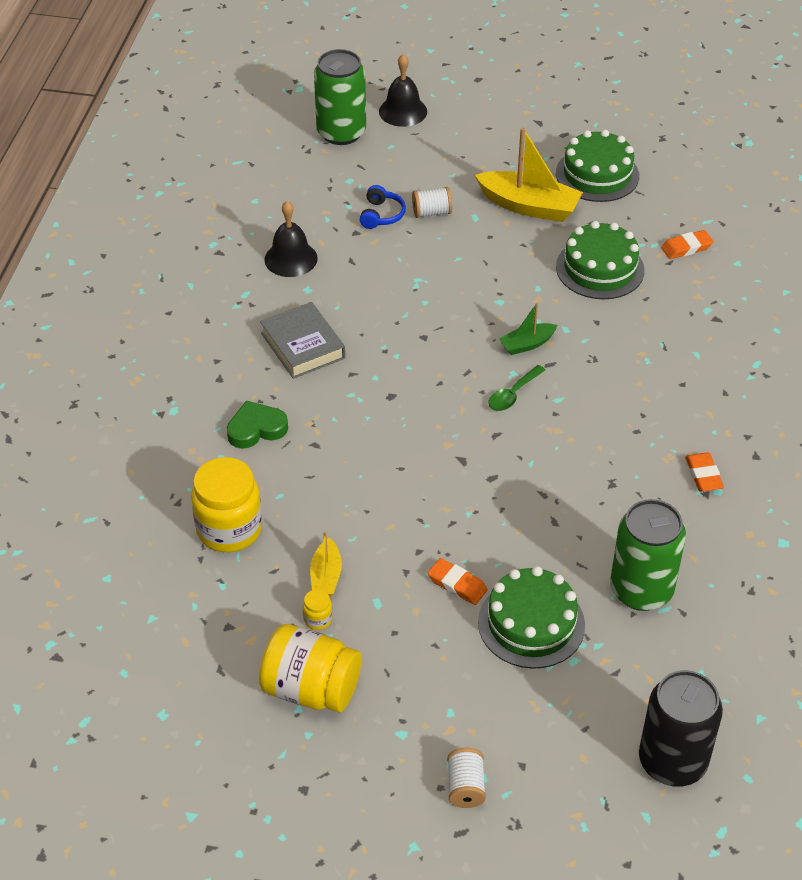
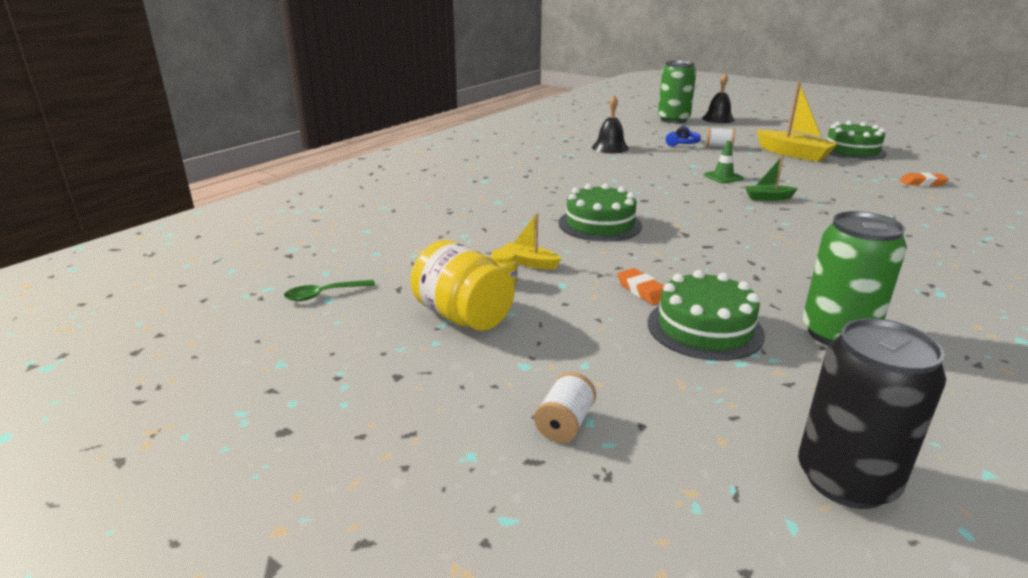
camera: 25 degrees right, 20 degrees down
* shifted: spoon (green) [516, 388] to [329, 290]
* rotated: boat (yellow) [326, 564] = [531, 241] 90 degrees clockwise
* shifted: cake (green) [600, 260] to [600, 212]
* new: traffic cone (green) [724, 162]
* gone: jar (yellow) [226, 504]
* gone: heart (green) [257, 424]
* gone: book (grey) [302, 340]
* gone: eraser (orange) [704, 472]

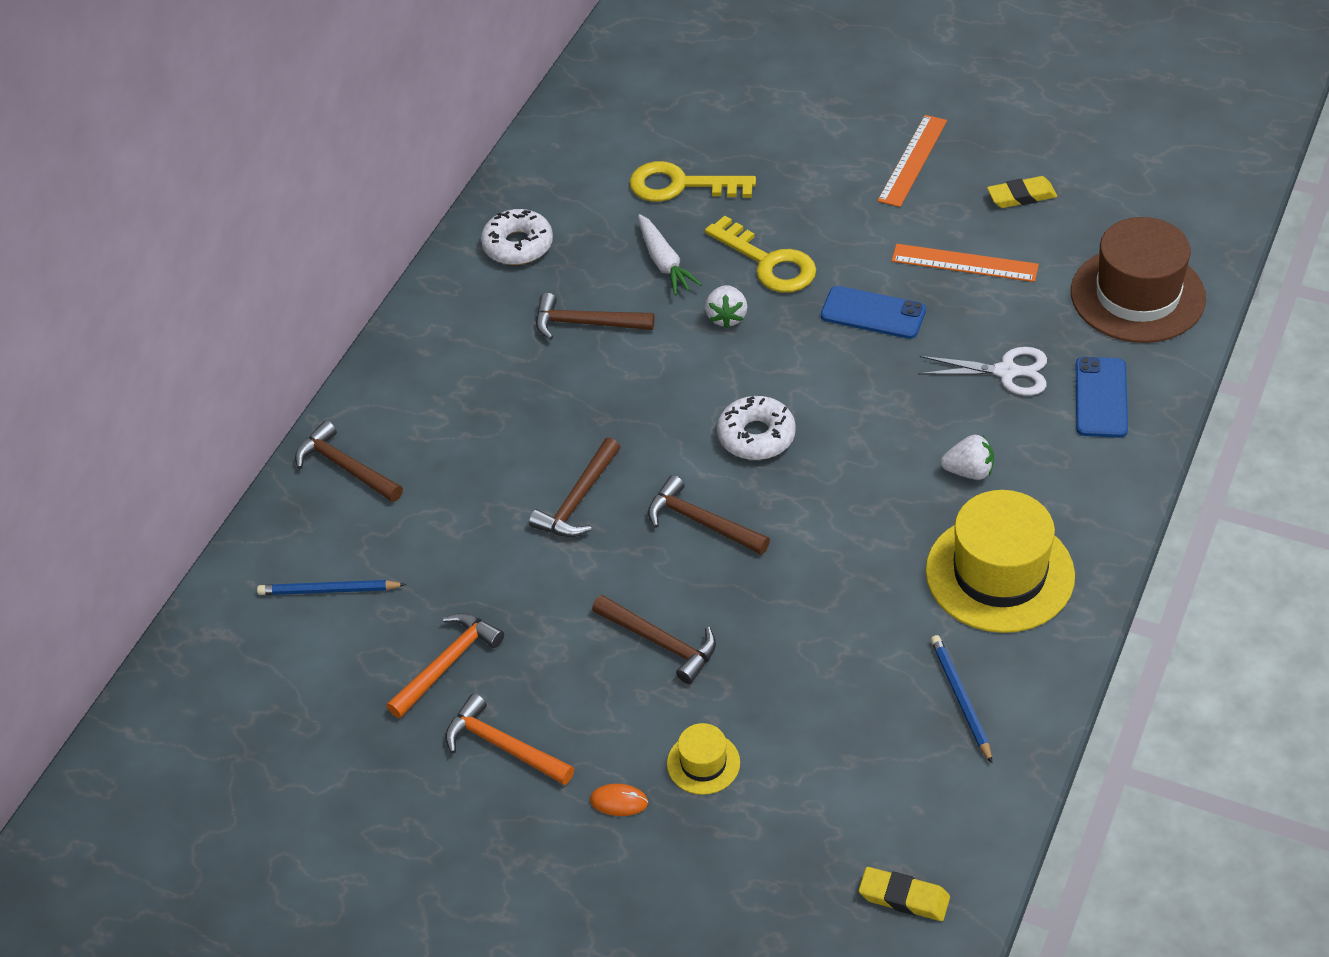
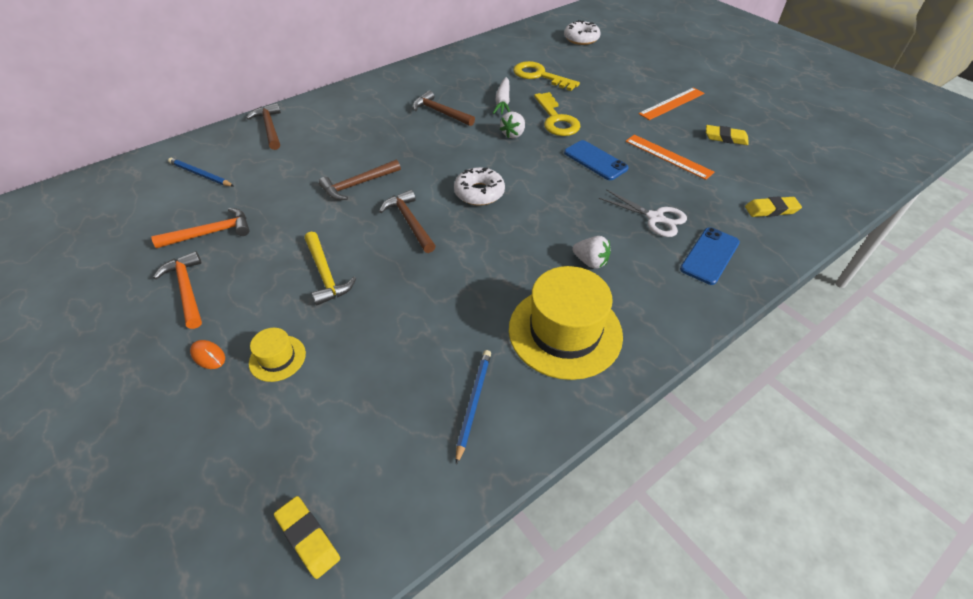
camera: 25 degrees right, 0 degrees up
* repainted: hammer (brown) [654, 639] to hammer (yellow) [330, 268]
* shifted: donut (white) [517, 237] to [582, 32]
* swapped: hat (brown) [1138, 280] to eraser (yellow) [773, 206]

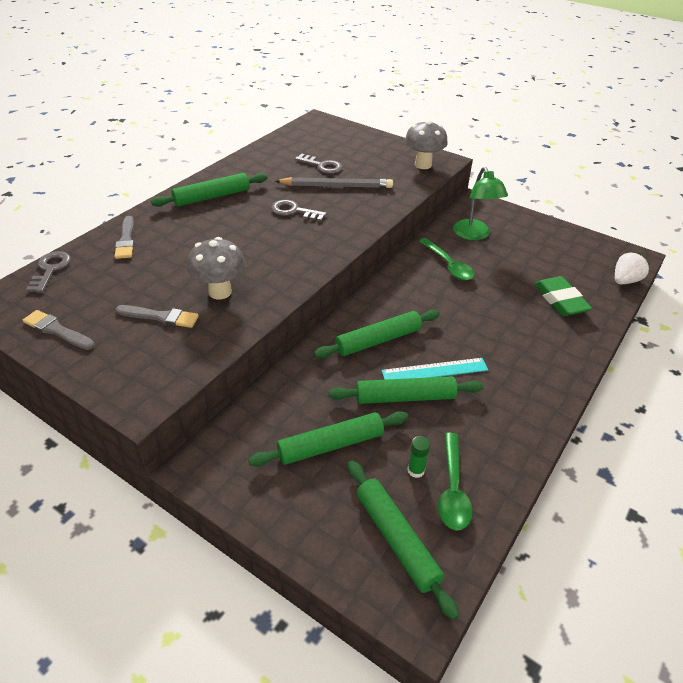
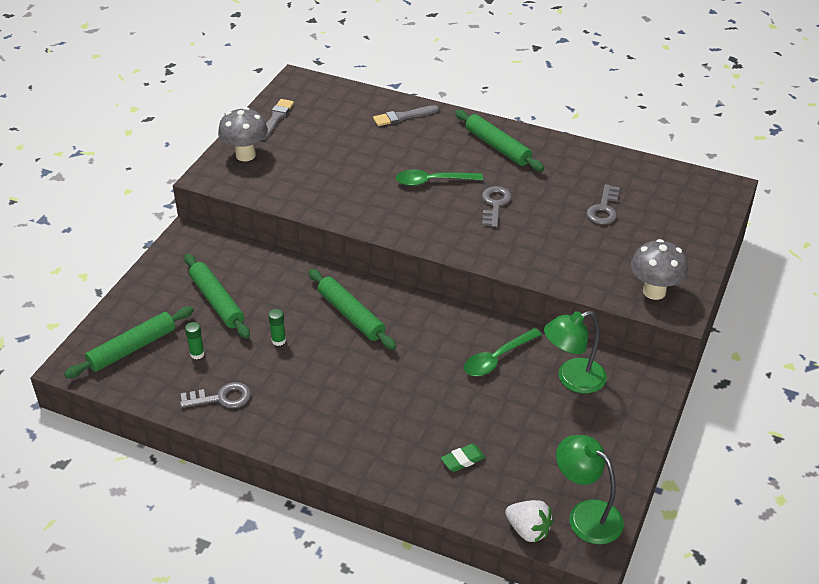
camera: 80 degrees right, 0 degrees up
* shifted: key (grey) [48, 272] to [215, 395]
* shifted: mushroom (grey) [216, 268] to [243, 134]
* swapped: rolling pin (green) [406, 390] to glue stick (green) [277, 327]
* shifted: spoon (green) [455, 481] to [439, 178]
* scaled: eraser (green) [563, 296] = [463, 458] x0.57
* new: lamp (green) [590, 489]
* gone: brush (grey) [157, 316]
* gone: pencil (grey) [334, 182]
* gone: ruler (turquoise) [435, 369]

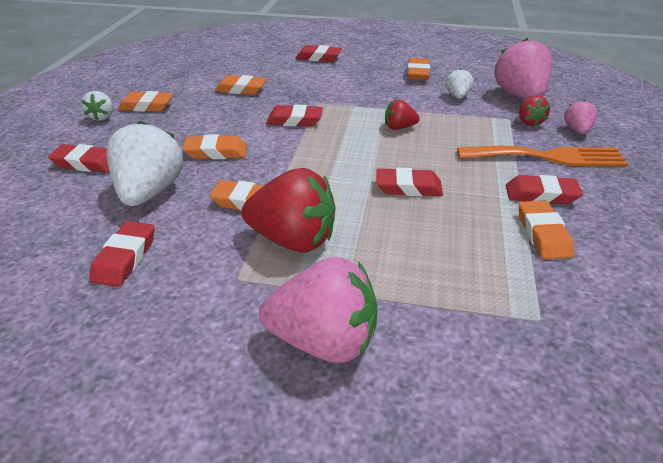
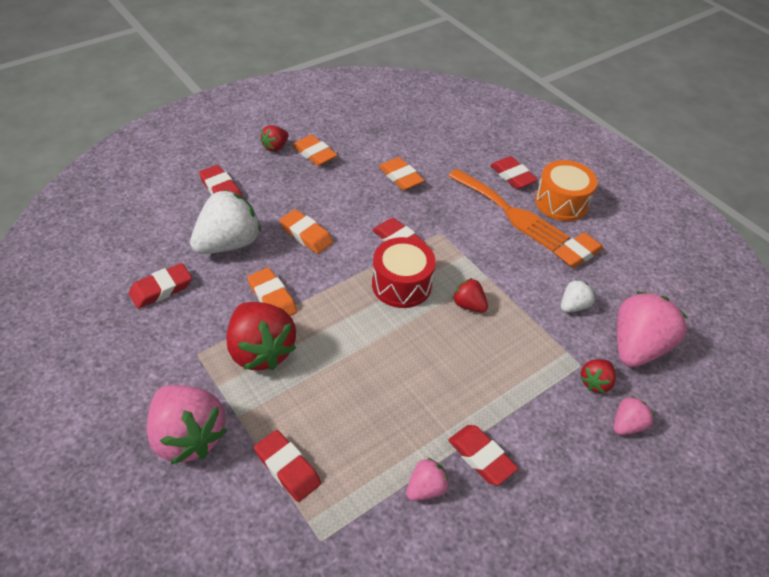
camera: 40 degrees right, 10 degrees up
* shifted: eraser (red) [409, 182] to [287, 466]
* repainted: strawberry (white) [97, 106] to strawberry (red) [274, 138]
* new: drum (red) [404, 272]
* swapped: eraser (orange) [546, 230] to strawberry (pink) [427, 479]
* shifted: fork (orange) [543, 156] to [508, 210]
* new: drum (orange) [566, 190]

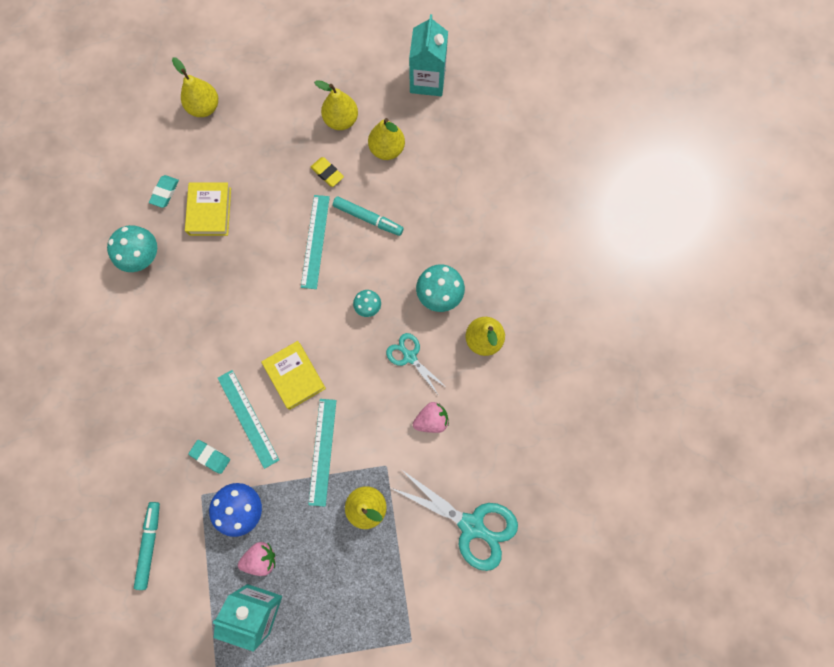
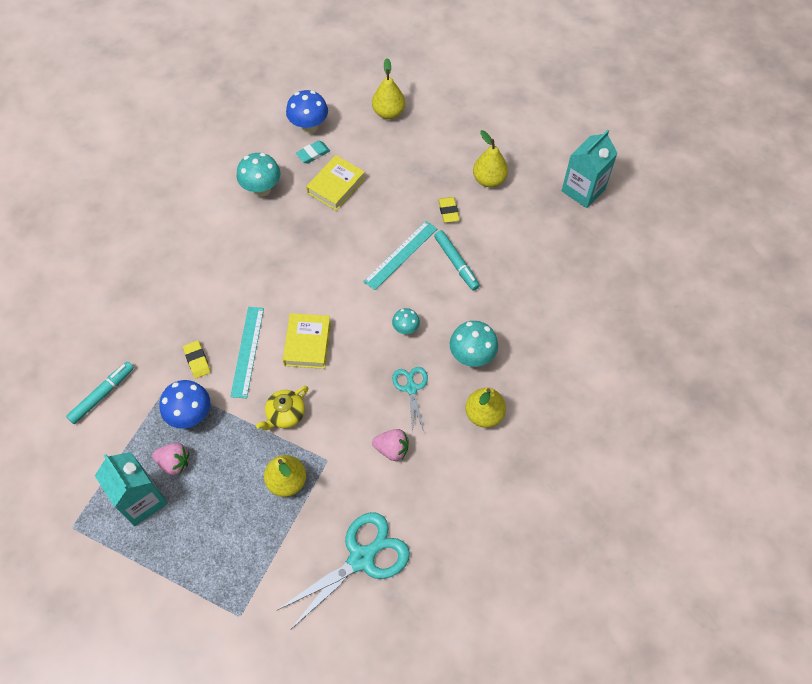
camera: 35 degrees right, 15 degrees down
* repainted: eraser (turquoise) [209, 457] to eraser (yellow) [197, 360]
* swapped: ruler (turquoise) [322, 453] to teapot (yellow) [282, 408]
* rotated: scissors (turquoise) [453, 520] = [343, 571] 105 degrees counterclockwise
* new: mushroom (blue) [307, 112]
* gone: pear (yellow) [386, 139]

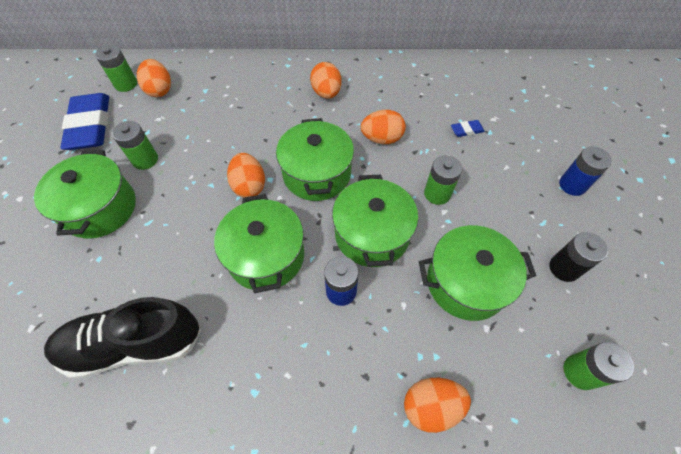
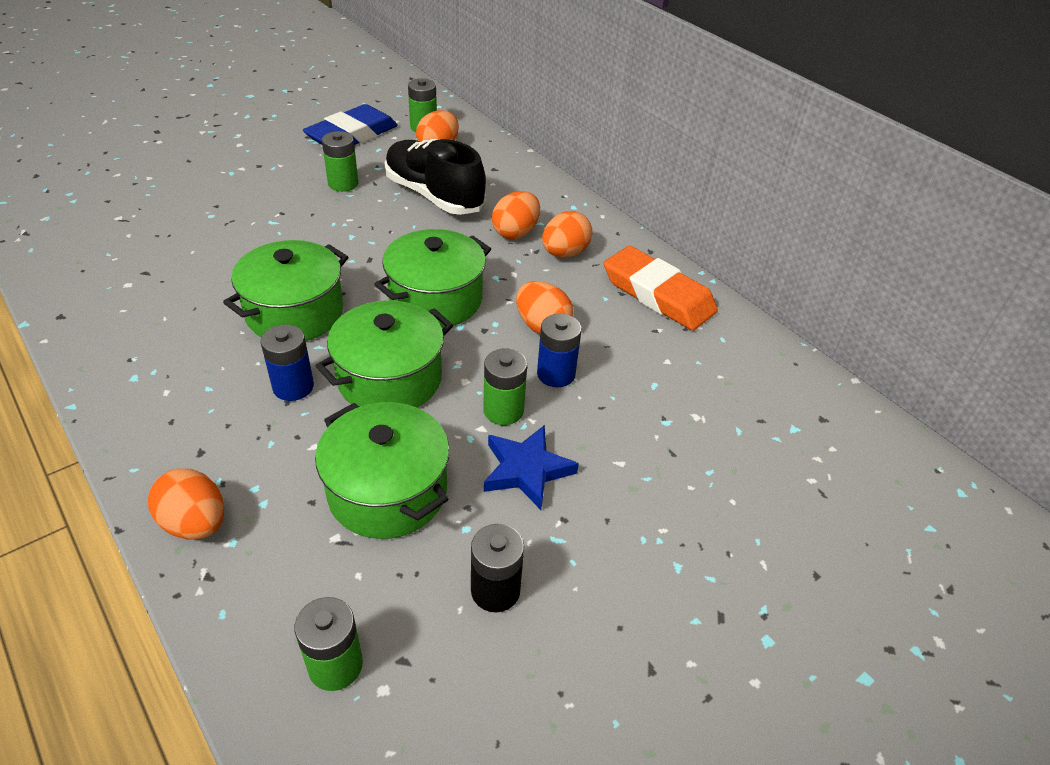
camera: 50 degrees right, 15 degrees down
* shifted: shoe (black) [122, 338] to [435, 177]
* new: star (blue) [531, 467]
* shifted: egg (orange) [246, 175] to [516, 215]
* shifted: battery (blue) [585, 171] to [559, 350]
* new: eraser (orange) [661, 288]
* gone: pot (green) [85, 194]
* gone: eraser (blue) [468, 128]

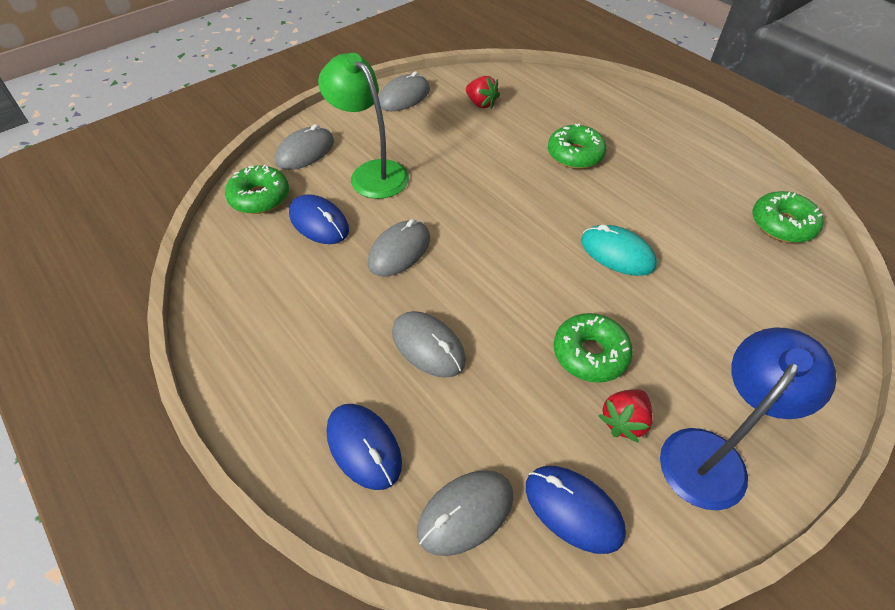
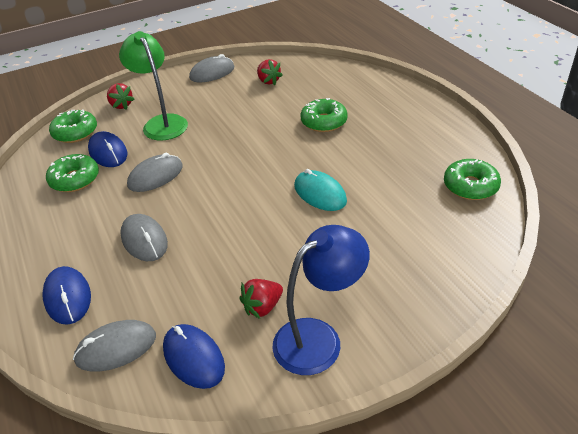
camera: 15 degrees right, 10 degrees down
* shifted: donut (green) [593, 347] to [72, 173]
* swapped: mouse (grey) [304, 147] to strawberry (red) [120, 96]

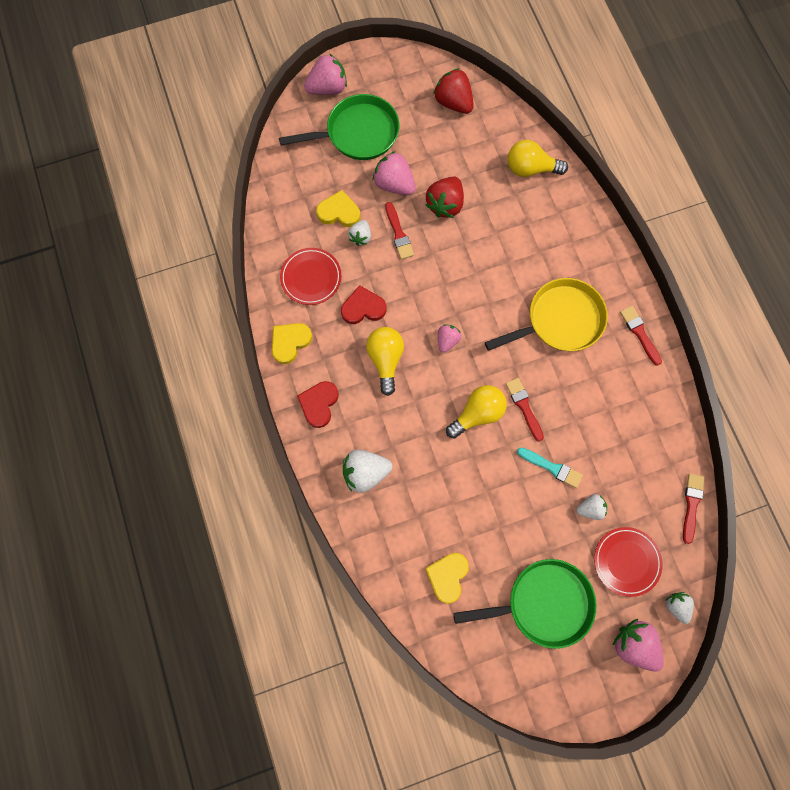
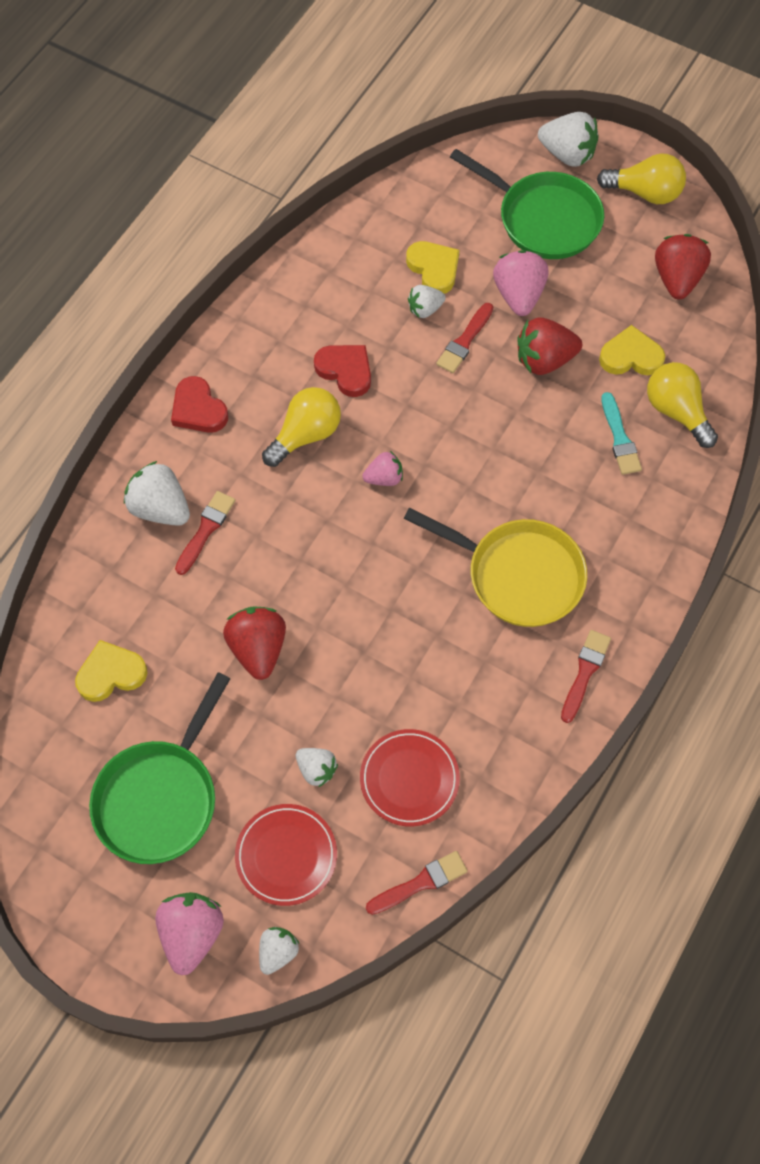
camera: 50 degrees right, 10 degrees down
* rotated: pan (green) [525, 604] = [159, 768] 75 degrees clockwise
* rotated: heart (red) [318, 404] = [199, 404] 105 degrees counterclockwise
* shifted: brush (red) [525, 410] to [205, 533]
* new: strawberry (red) [254, 643]
* shifted: plate (red) [310, 276] to [410, 777]
* repainted: strawberry (pink) [325, 74] to strawberry (white) [568, 139]
* shifted: light bulb (yellow) [476, 412] to [641, 179]
* shifted: heart (yellow) [292, 343] to [632, 350]
* shifted: brush (turquoise) [550, 467] to [621, 433]

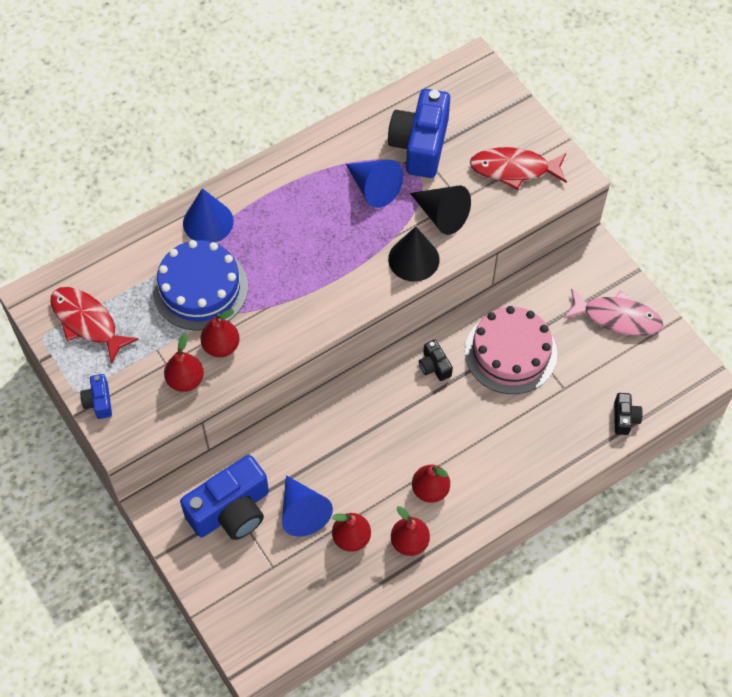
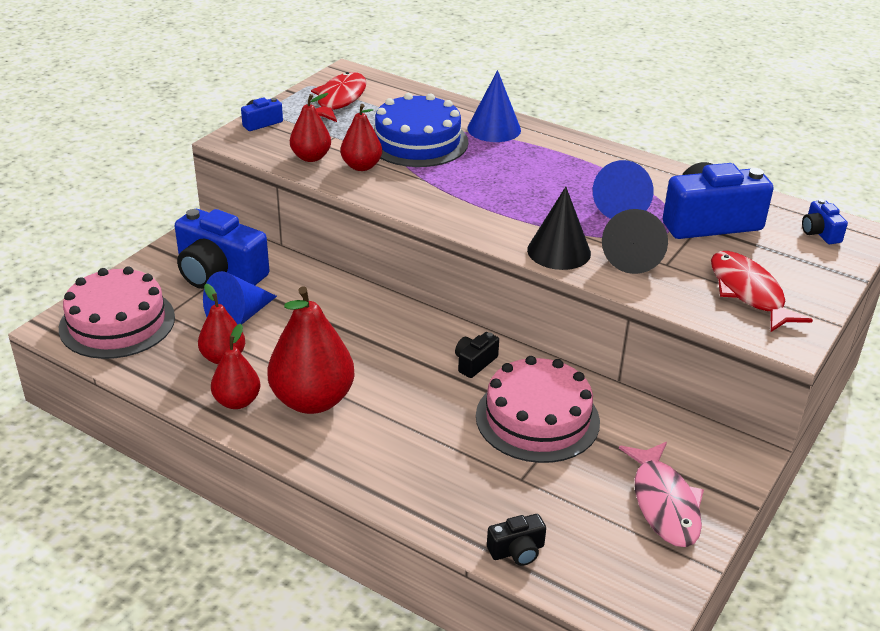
camera: 65 degrees right, 25 degrees down
* new: cake (pink) [117, 312]
* scaled: pear (red) [431, 484] = [311, 350] x1.76
* new: camera (blue) [825, 221]

